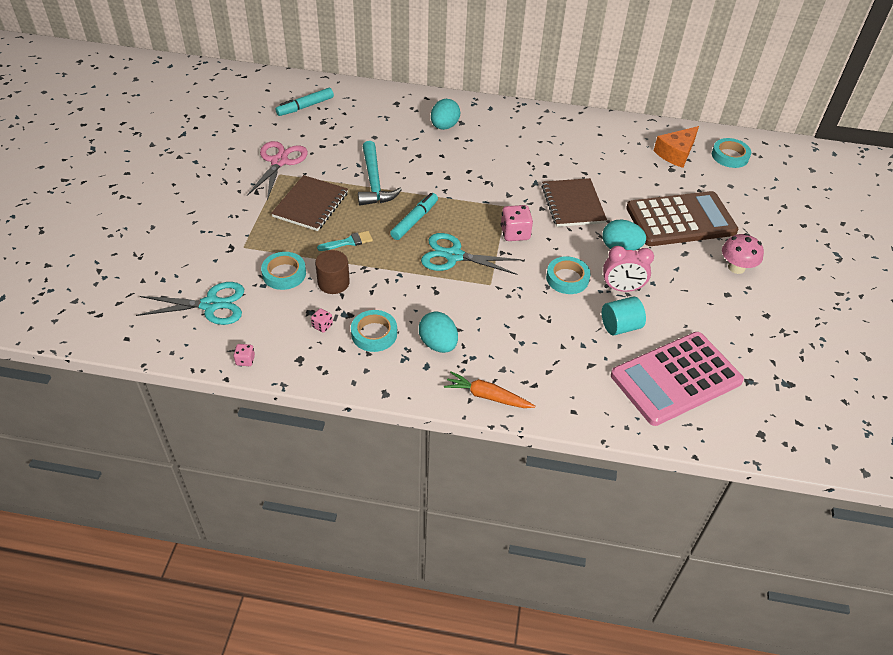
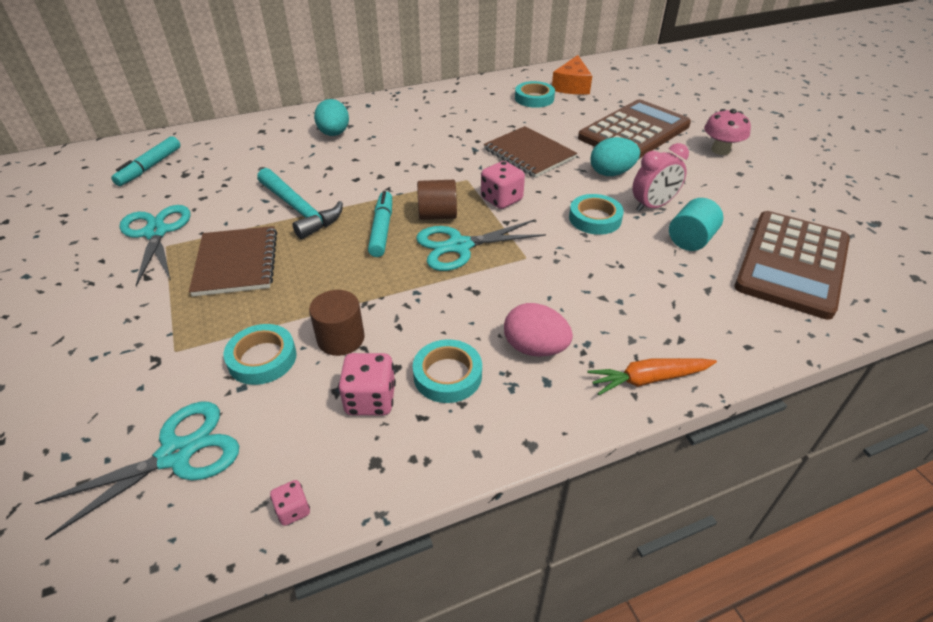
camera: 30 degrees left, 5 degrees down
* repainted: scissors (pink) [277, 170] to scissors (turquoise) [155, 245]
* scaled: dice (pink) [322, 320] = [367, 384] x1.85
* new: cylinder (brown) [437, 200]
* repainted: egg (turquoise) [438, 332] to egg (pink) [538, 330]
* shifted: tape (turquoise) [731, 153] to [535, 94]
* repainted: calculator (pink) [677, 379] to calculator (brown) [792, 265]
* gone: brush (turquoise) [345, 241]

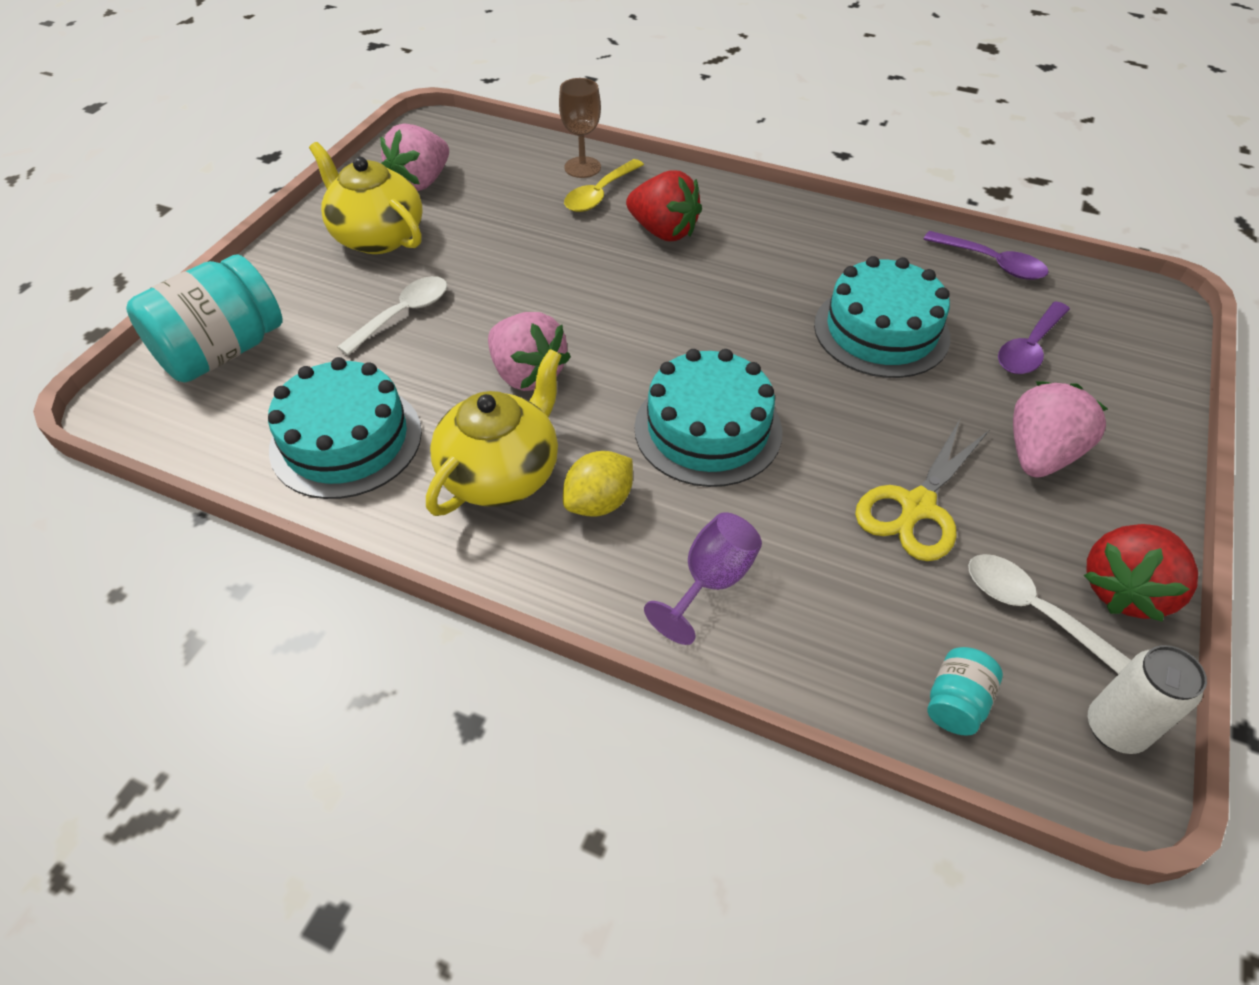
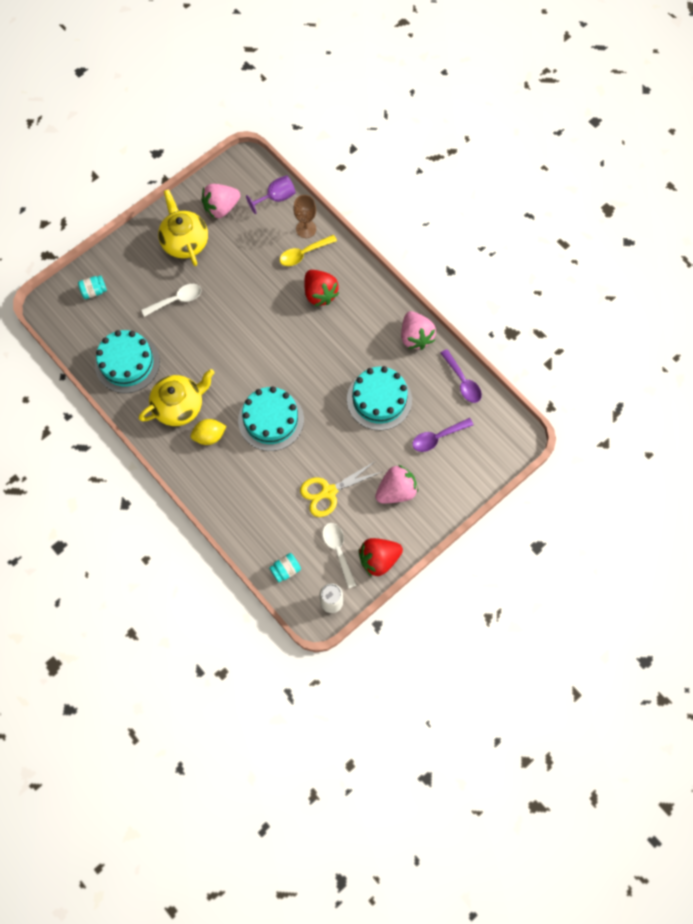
camera: 25 degrees right, 20 degrees up
* scaled: jar (turquoise) [204, 318] = [92, 287] x0.46
* shifted: goblet (purple) [703, 578] to [271, 194]
* shifted: strawberry (pink) [529, 351] to [418, 330]

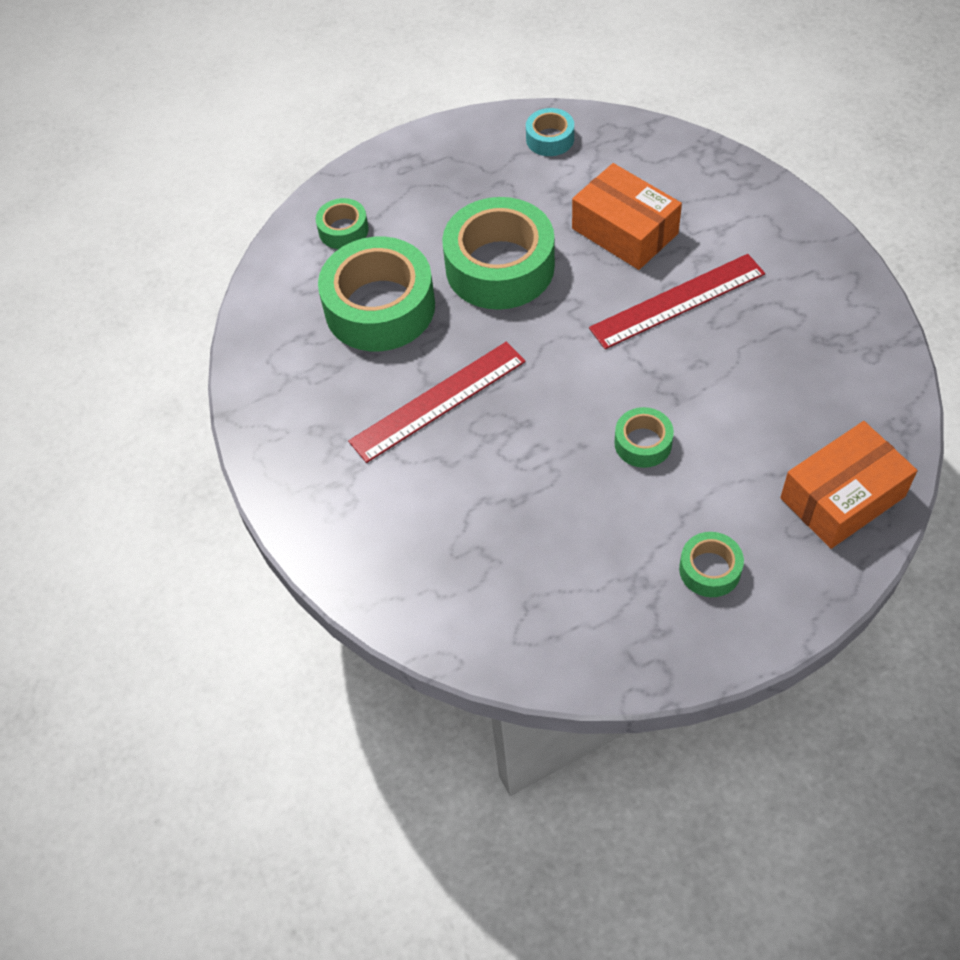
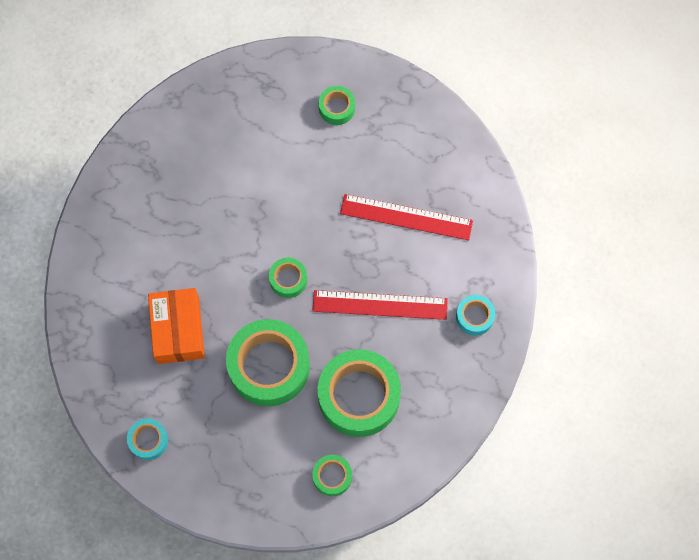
camera: 145 degrees left, 15 degrees up
* shifted: tape (green) [644, 437] to [288, 277]
* shifted: ruler (red) [677, 301] to [406, 217]
* new: tape (turquoise) [475, 315]
* gone: box (orange) [848, 485]

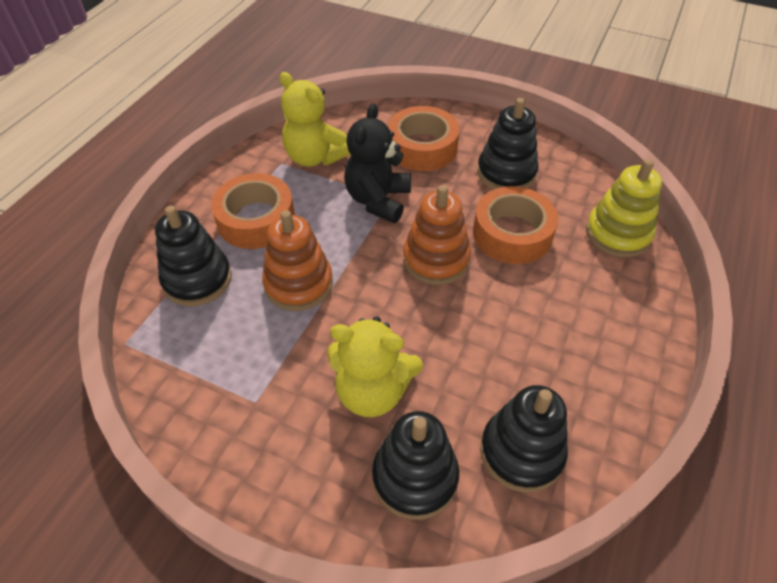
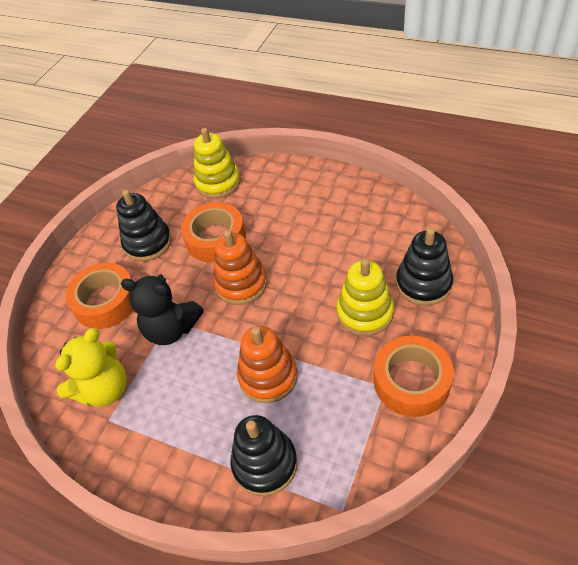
camera: 85 degrees left, 0 degrees up
* swapped: teddy bear (yellow) [375, 367] to stacking toy (yellow) [365, 297]
* shifted: tape (orange) [253, 211] to [414, 376]
* gone: stacking toy (black) [524, 438]

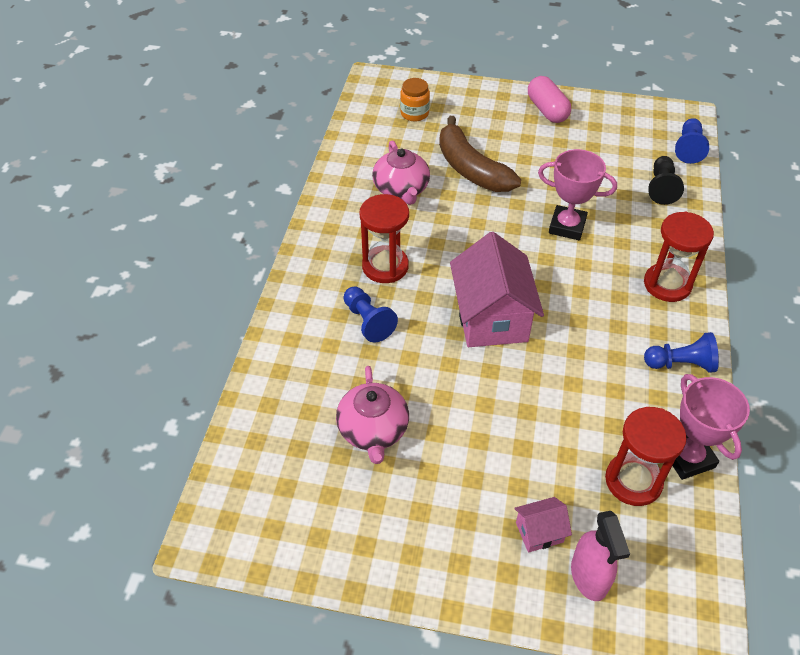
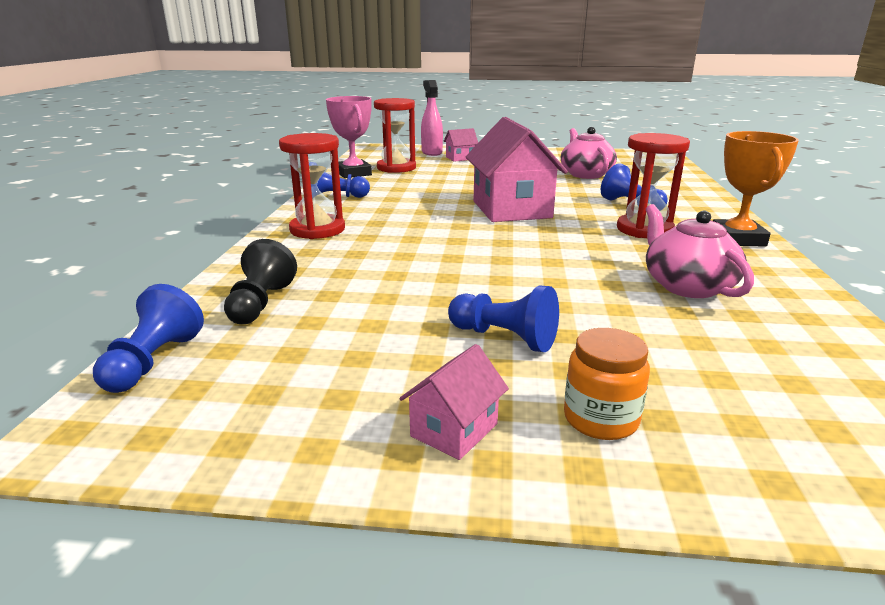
camera: 175 degrees right, 25 degrees down
* swapped: capsule (pink) [549, 99] to house (pink) [454, 402]
* new: pawn (blue) [503, 318]
* shifted: jar (orange) [415, 99] to [607, 384]
* new: trophy (orange) [756, 188]
* gone: banana (brown) [480, 154]
* gone: trophy (pink) [577, 194]

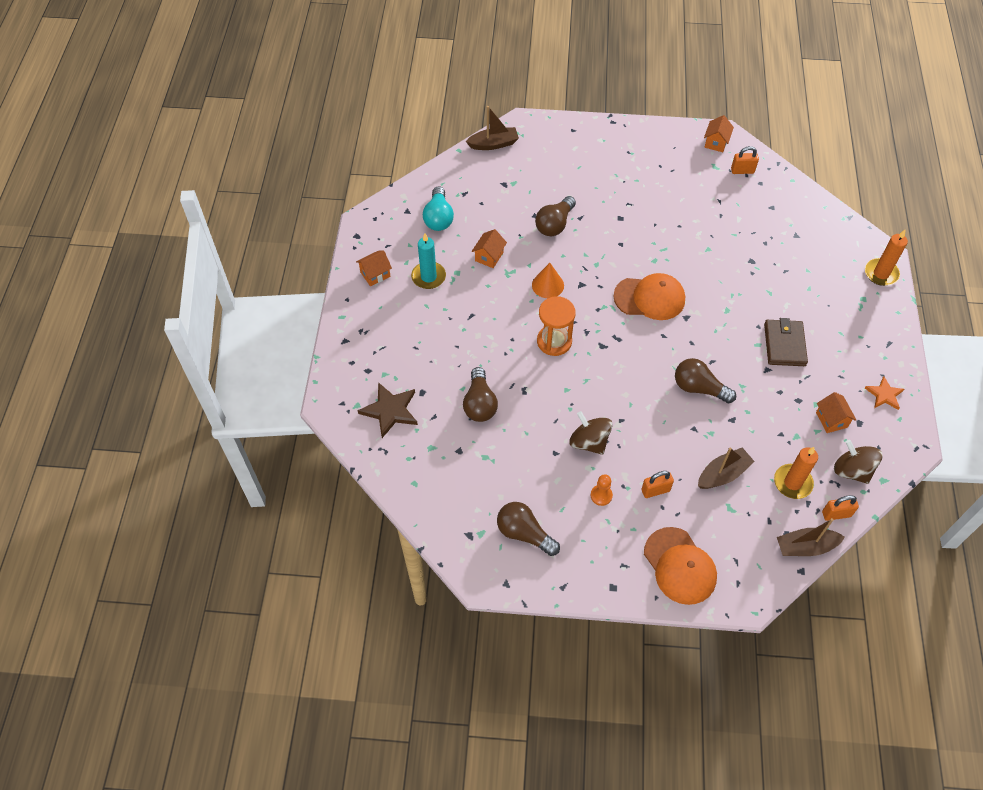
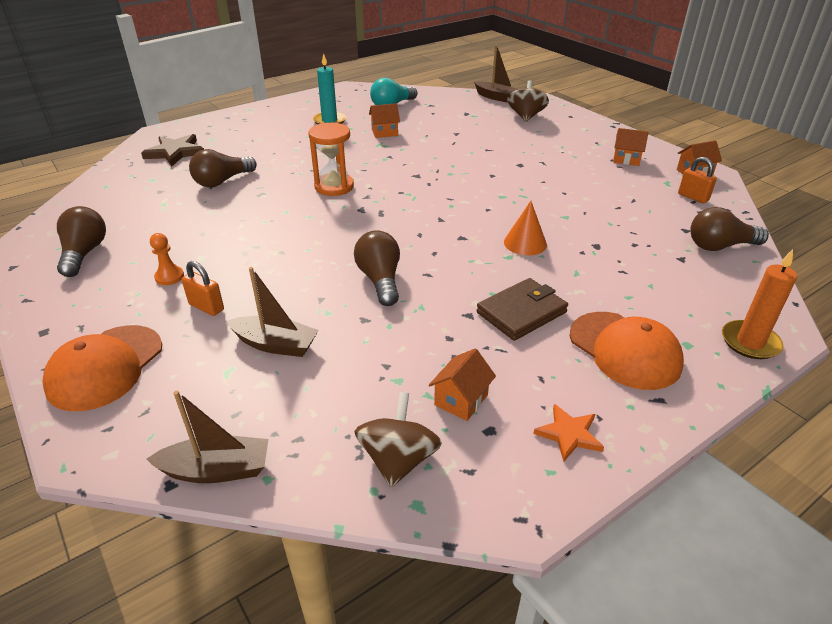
camera: 50 degrees right, 20 degrees down
* rotated: boat (brown) [811, 537] = [208, 437] 135 degrees clockwise
* shifted: cone (orange) [548, 280] to [525, 228]
* shifted: spinning top (brown) [591, 433] to [528, 101]
* shifted: cap (orange) [649, 296] to [627, 351]
* shifted: house (orange) [374, 268] to [631, 147]
* shifted: light bulb (brown) [555, 216] to [729, 229]
* gone: candle (orange) [796, 473]
* gone: padlock (orange) [840, 508]

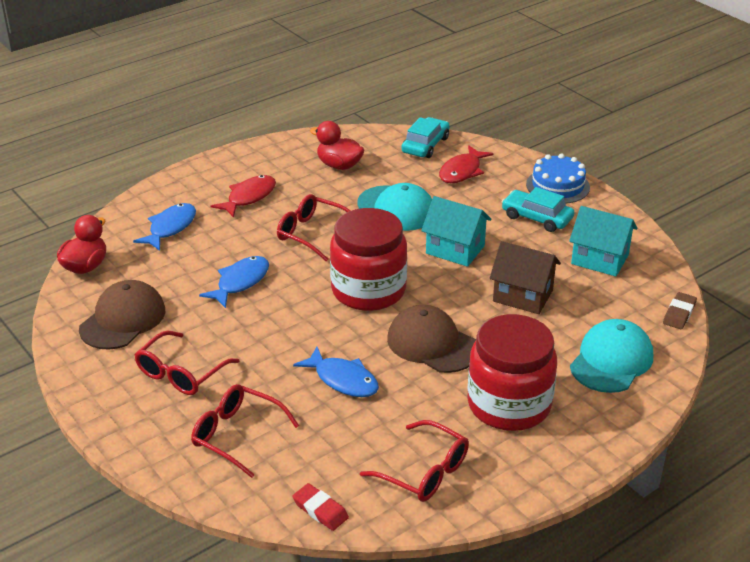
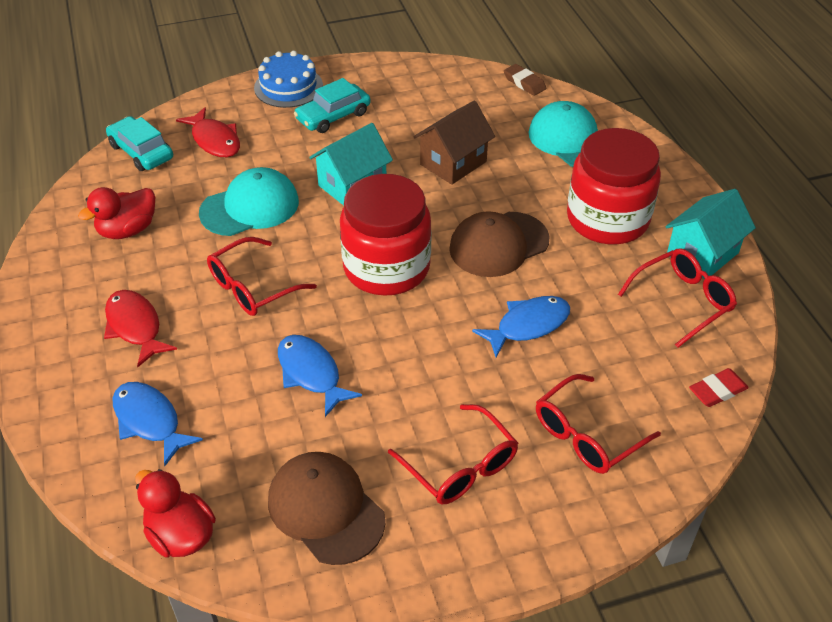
camera: 70 degrees left, 10 degrees up
* shifted: house (turquoise) [603, 241] to [710, 234]

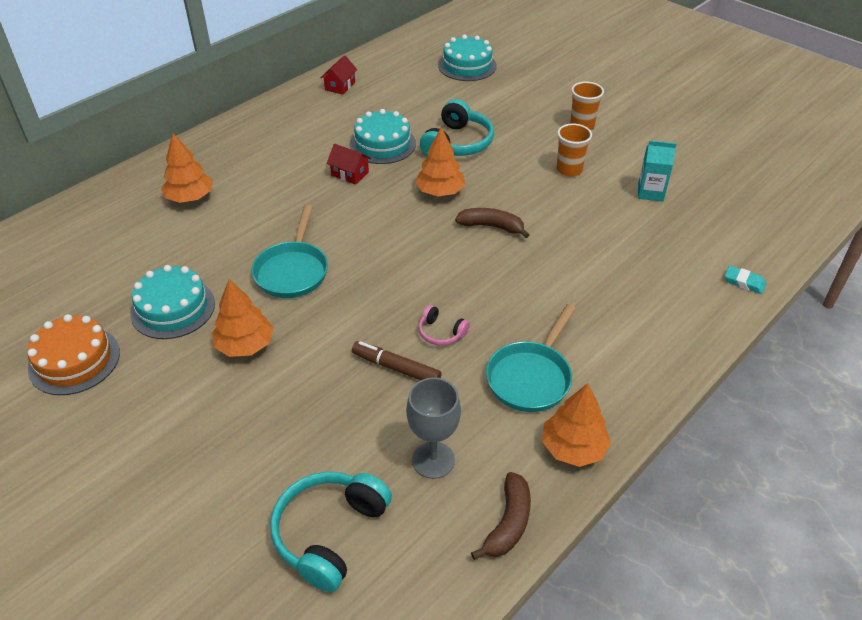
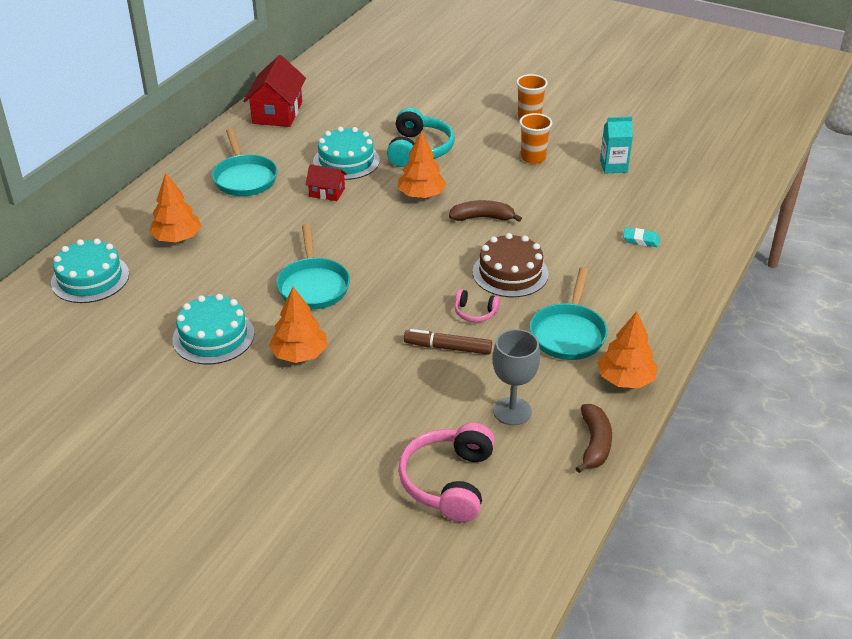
camera: 15 degrees left, 5 degrees down
* shifted: cake (turquoise) [467, 58] to [90, 270]
* new: pan (turquoise) [245, 162]
* scaled: house (red) [338, 75] = [275, 91] x1.83
* repainted: headphones (turquoise) [331, 531] to headphones (pink) [446, 472]
* new: cake (brown) [510, 265]
* shifted: eraser (turquoise) [745, 279] to [641, 237]
* gone: cake (orange) [73, 354]

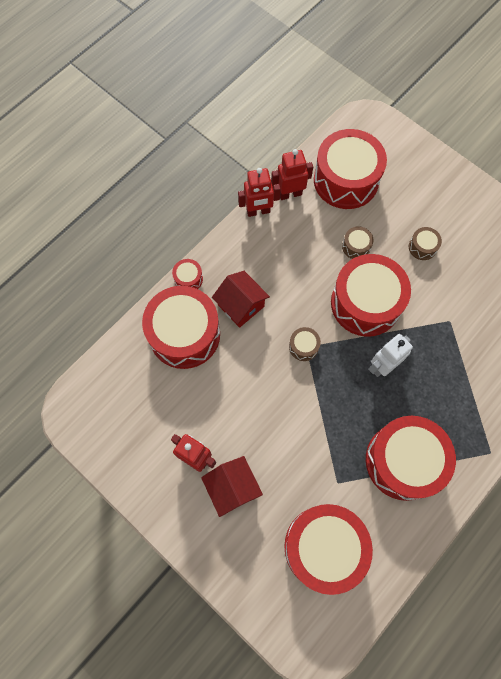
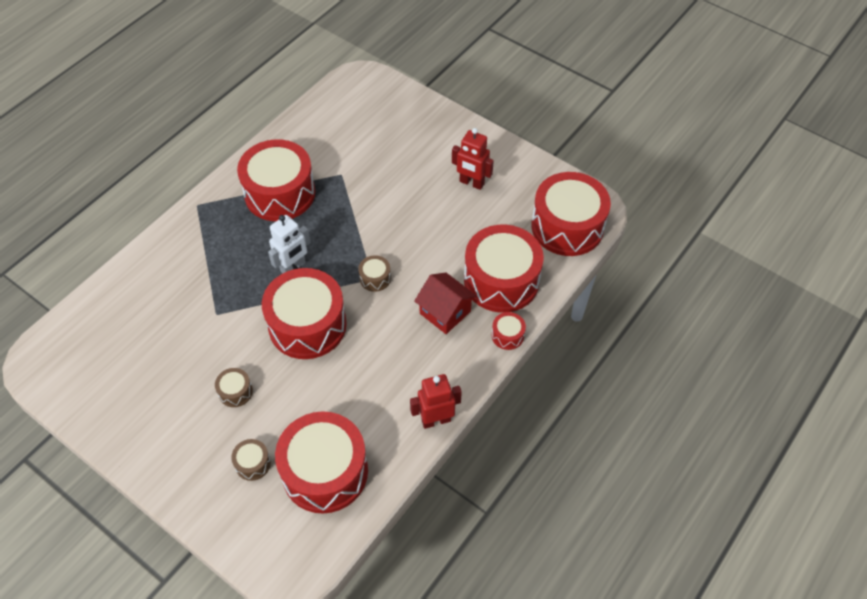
camera: 175 degrees right, 15 degrees down
* shifted: drum (brown) [358, 242] to [251, 460]
* shifted: drum (red) [328, 549] to [571, 214]
* gone: house (red) [232, 486]
* gone: robot (red) [292, 174]

